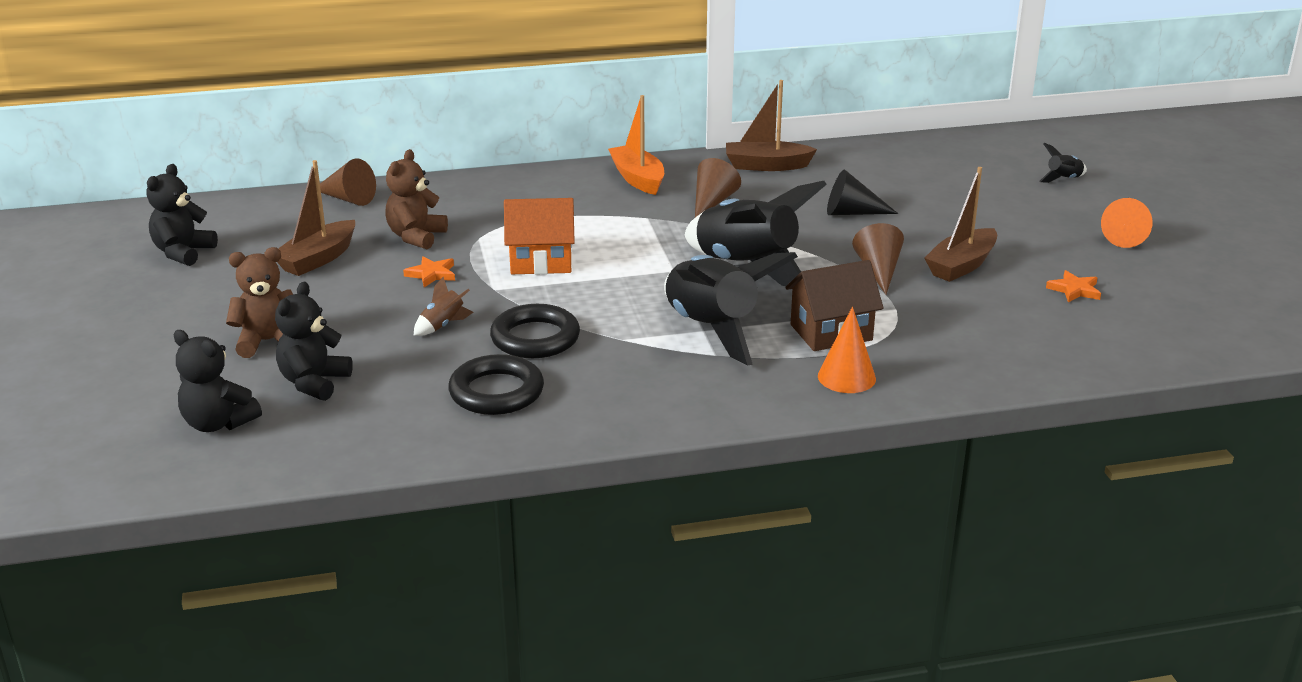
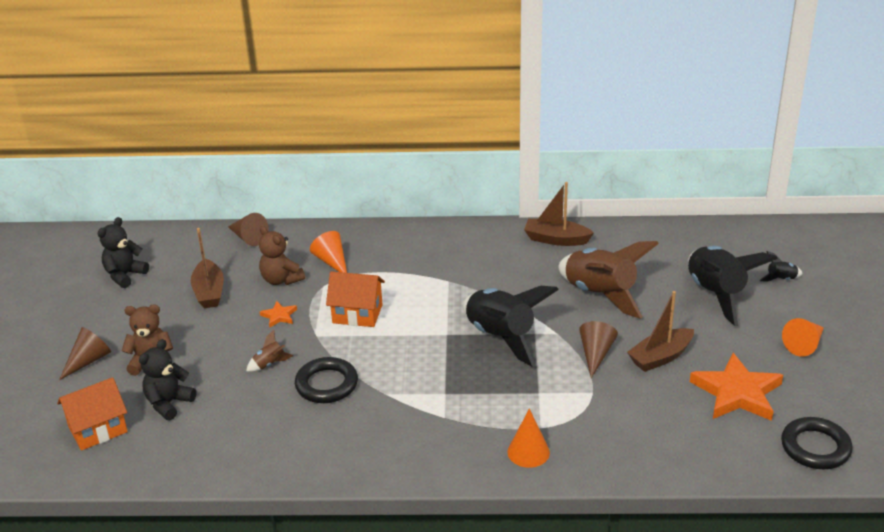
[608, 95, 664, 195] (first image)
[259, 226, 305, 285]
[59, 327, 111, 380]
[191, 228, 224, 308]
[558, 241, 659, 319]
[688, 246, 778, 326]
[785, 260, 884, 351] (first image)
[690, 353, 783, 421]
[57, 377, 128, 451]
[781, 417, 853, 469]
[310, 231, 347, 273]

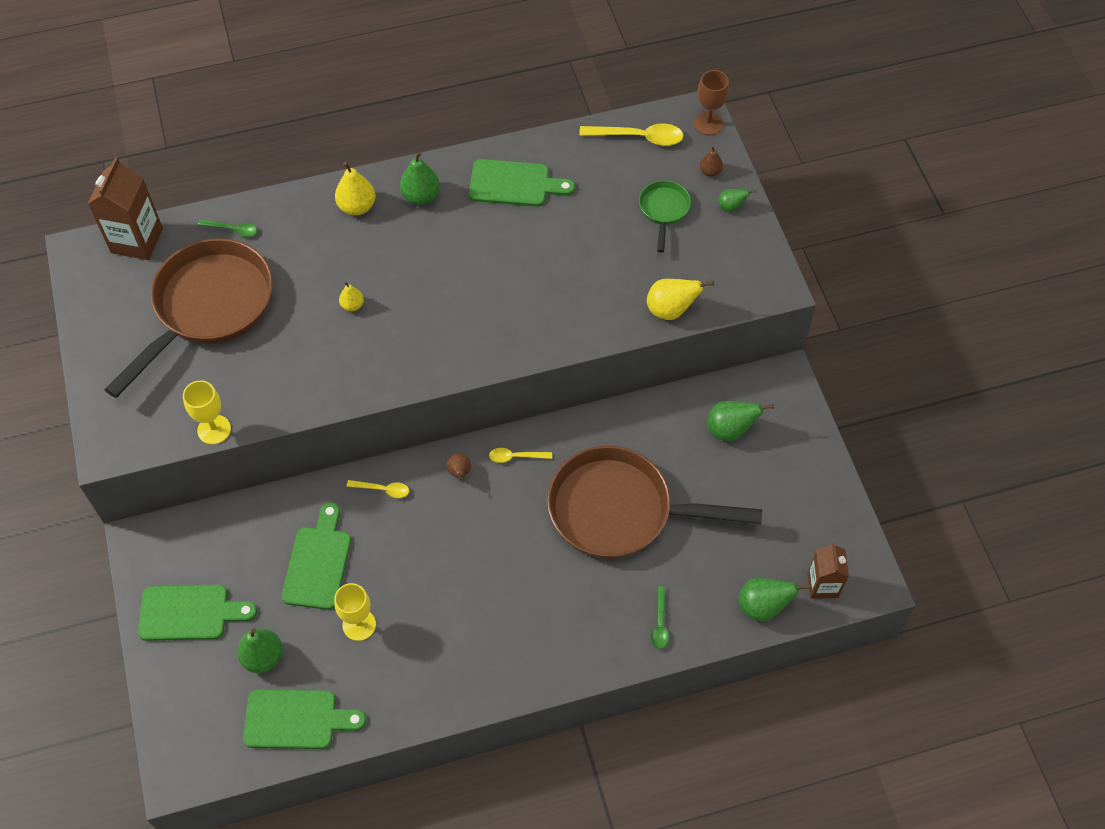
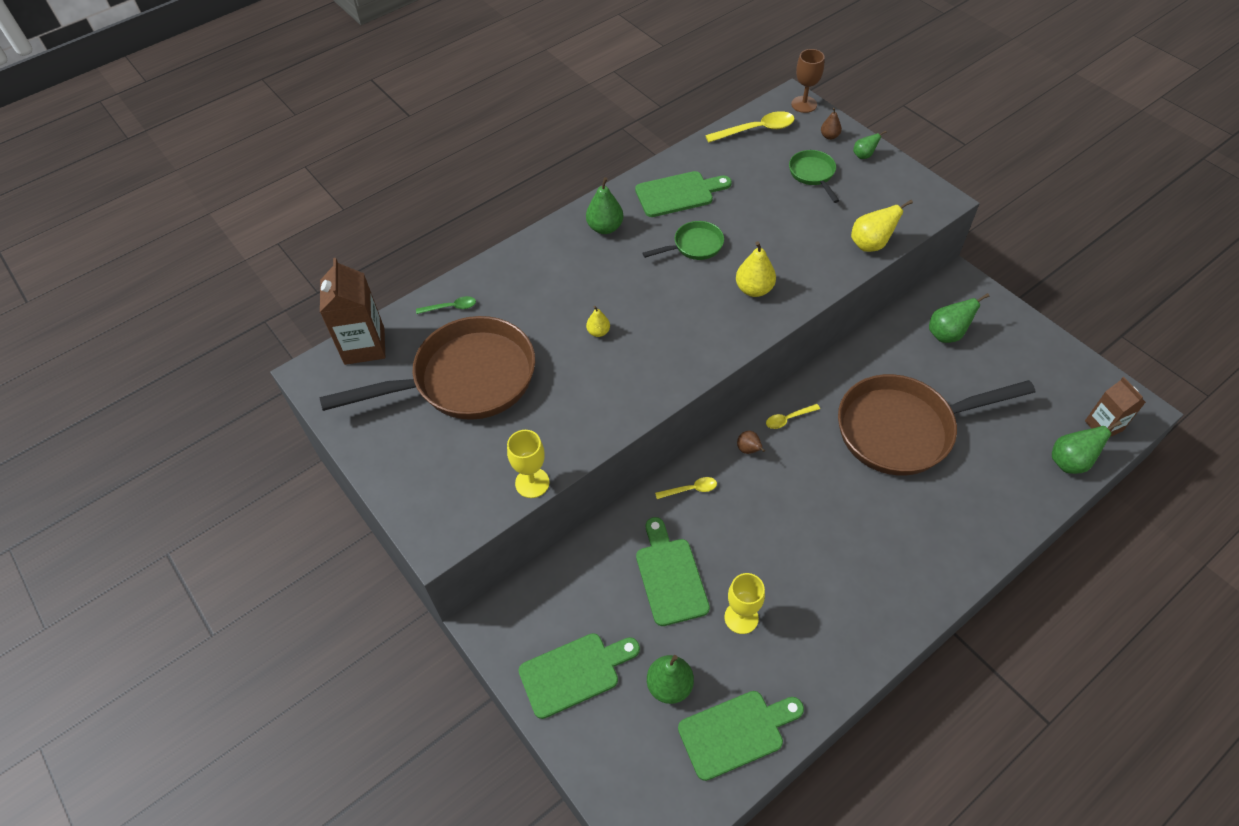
[736, 241, 776, 297]
[320, 316, 535, 420]
[651, 587, 669, 649] (first image)
[642, 221, 724, 260]

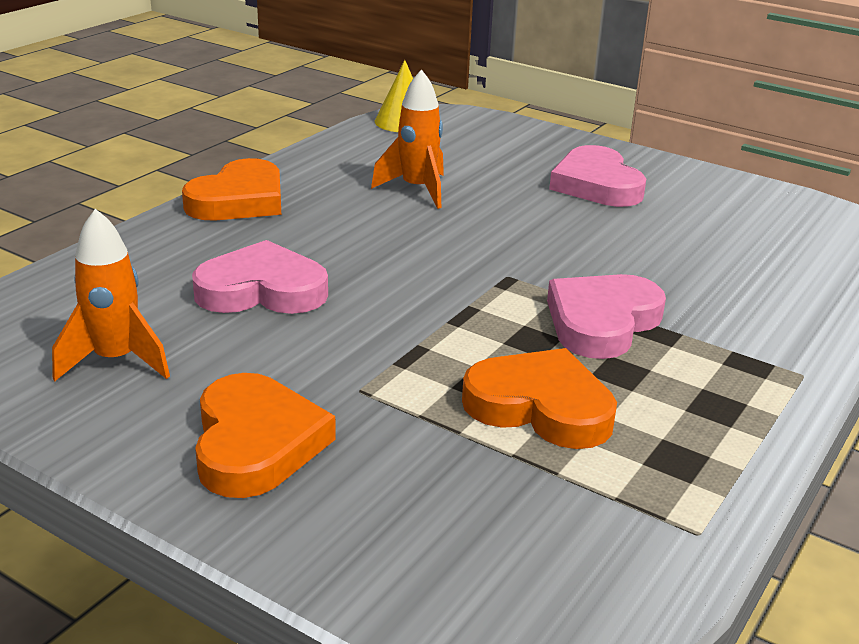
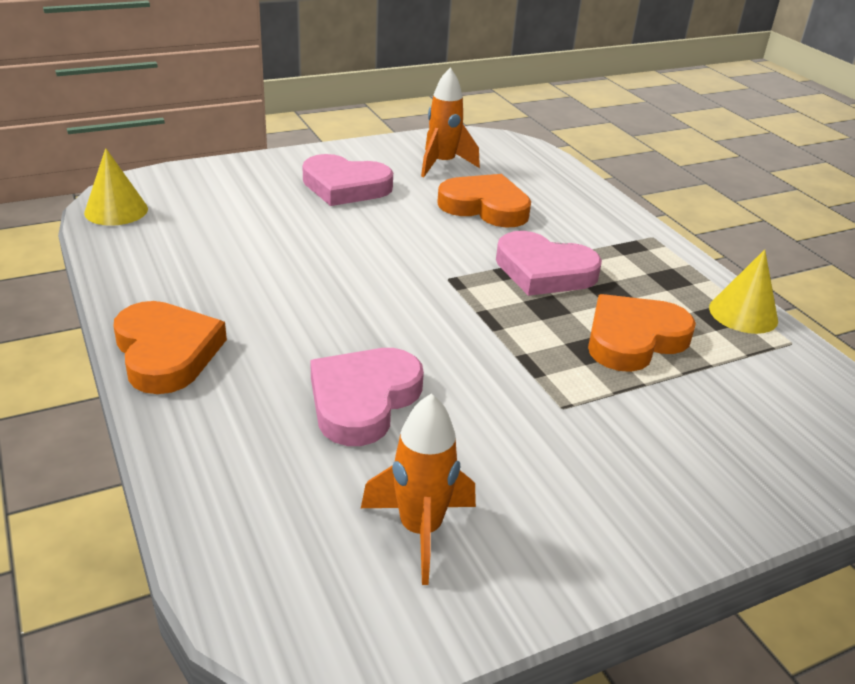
[421, 68, 480, 177]
[496, 231, 602, 296]
[437, 174, 531, 227]
[709, 249, 778, 334]

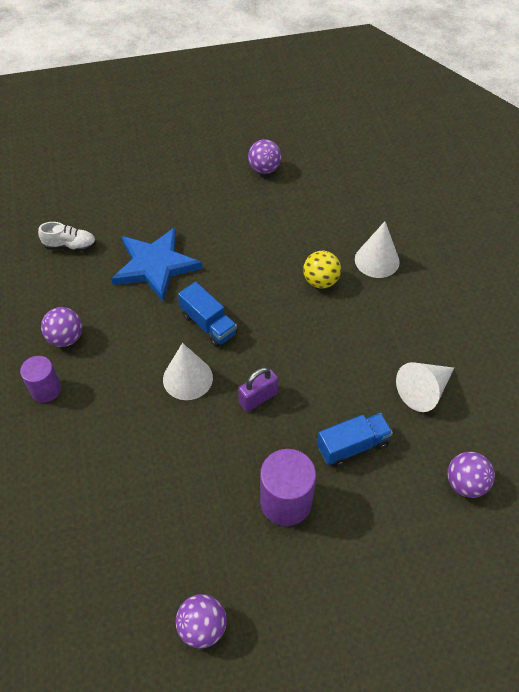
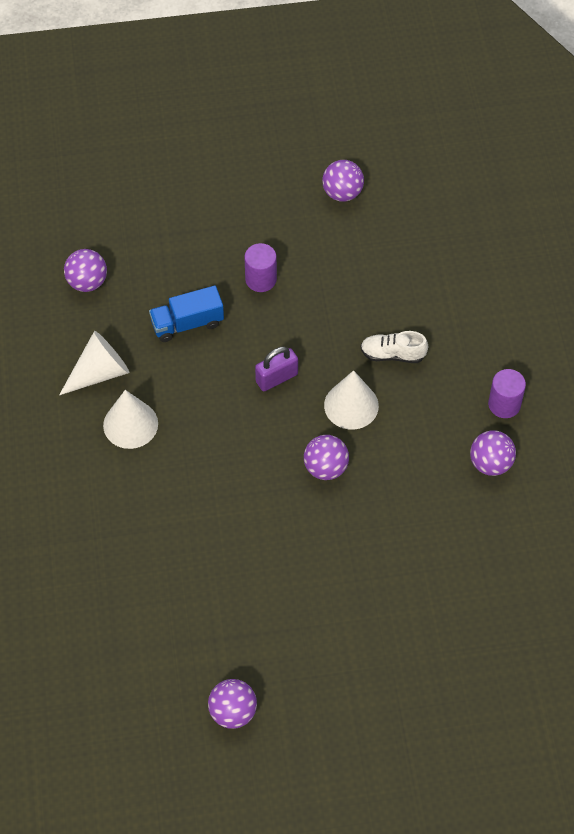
[103, 390, 158, 449]
[361, 331, 428, 363]
[111, 227, 202, 301] (first image)
[303, 251, 341, 289] (first image)
[304, 435, 349, 480]
[244, 243, 277, 292]

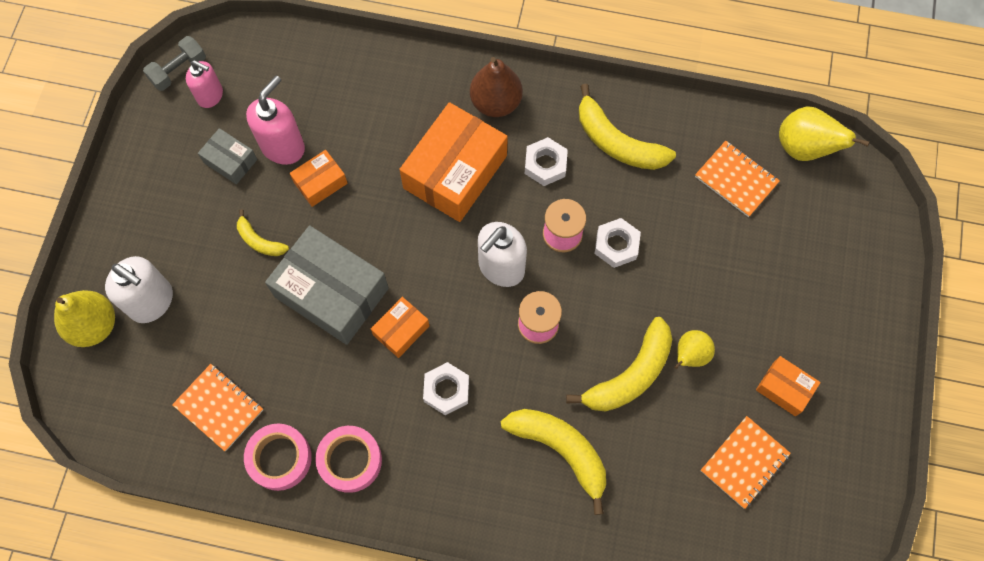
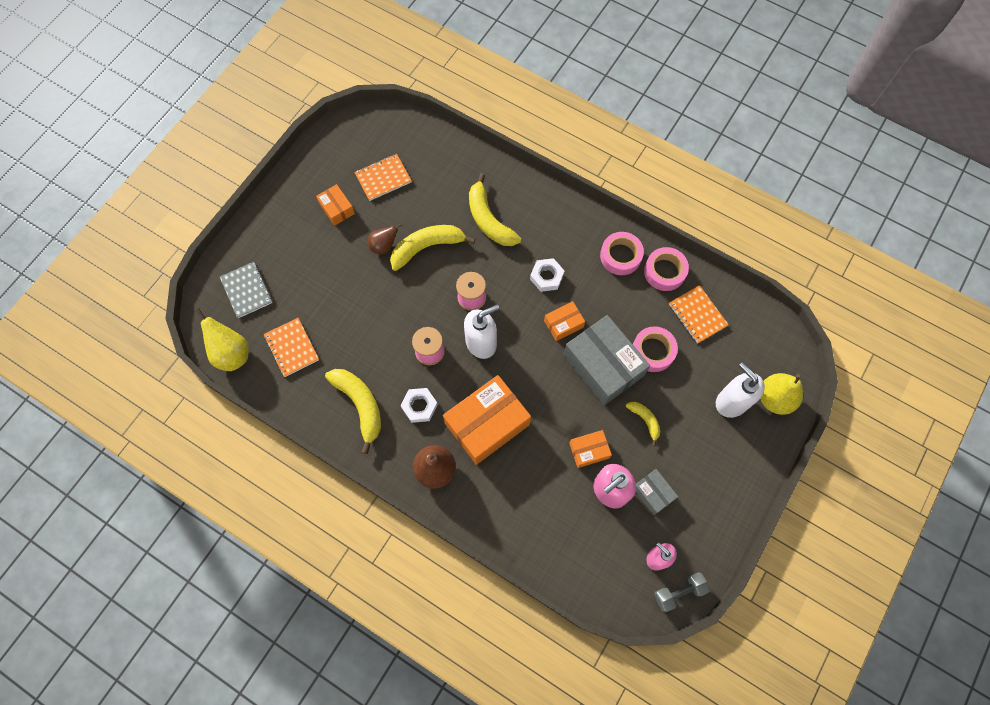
[595, 218, 641, 268] (first image)
[368, 223, 402, 254]
[220, 262, 272, 318]
[633, 326, 678, 372]

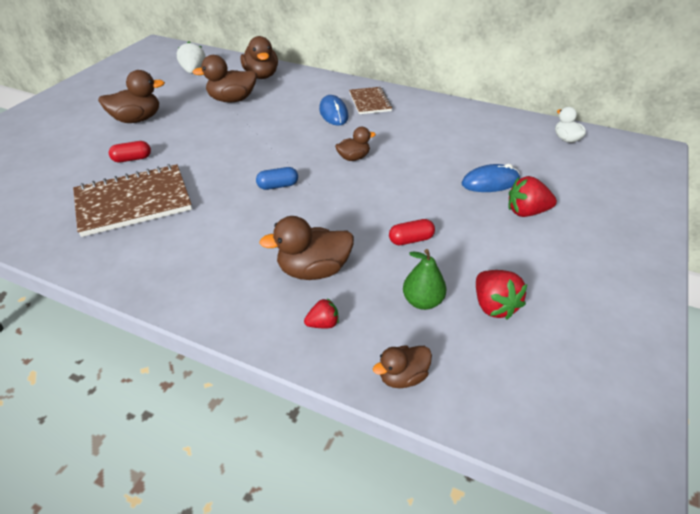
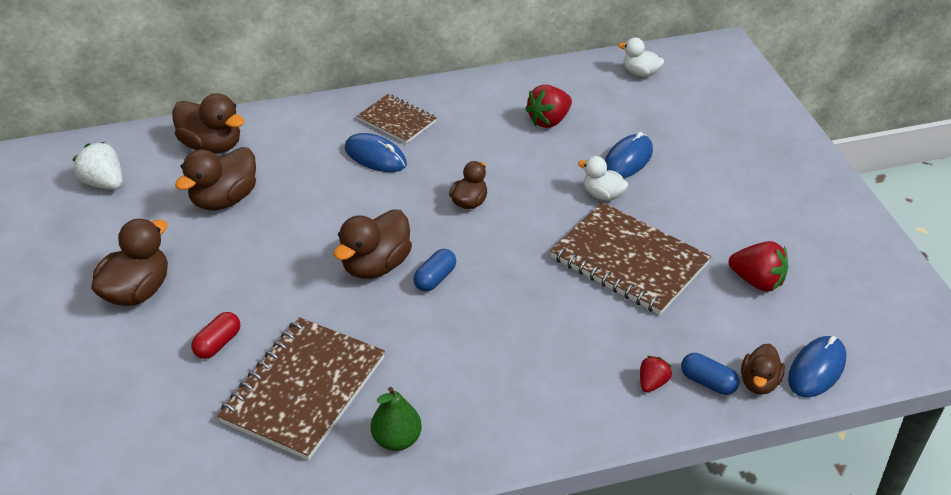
[525, 85, 572, 128]
[334, 209, 412, 279]
[550, 202, 711, 315]
[371, 387, 422, 451]
[578, 156, 628, 201]
[788, 336, 846, 397]
[681, 353, 739, 395]

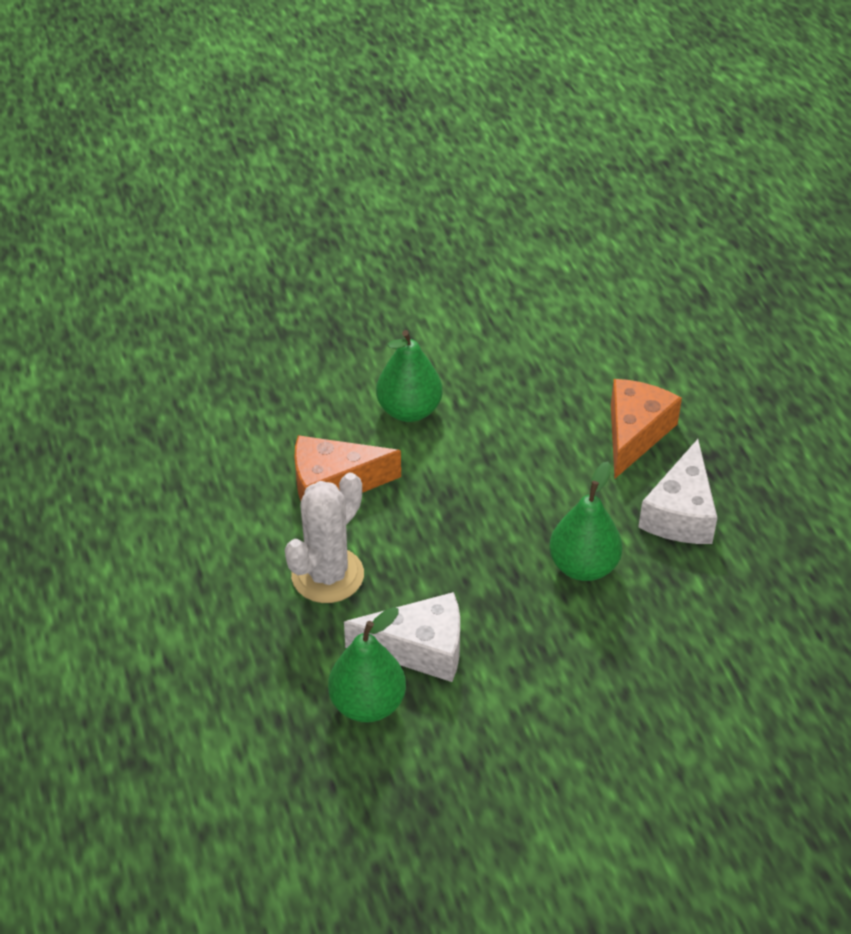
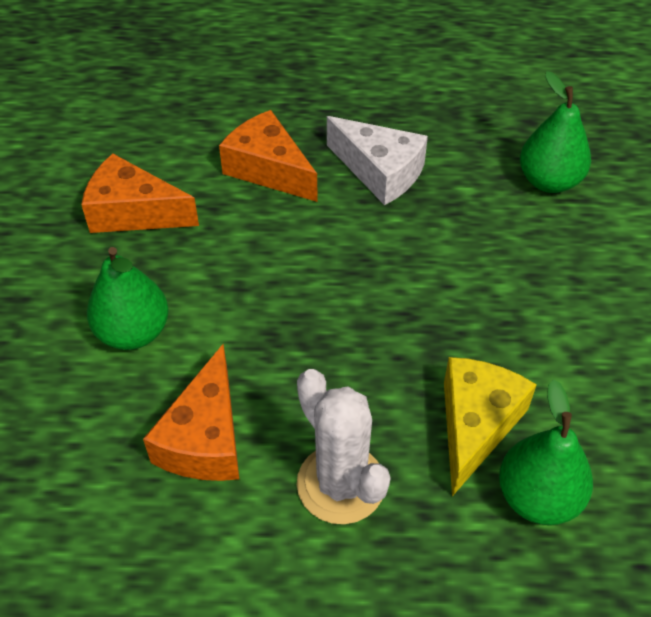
[520, 71, 591, 193]
[444, 357, 537, 496]
[81, 153, 199, 233]

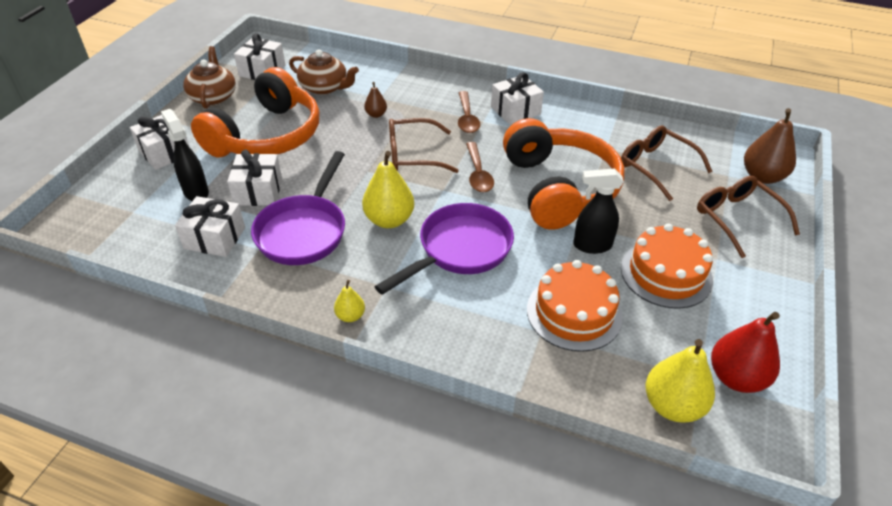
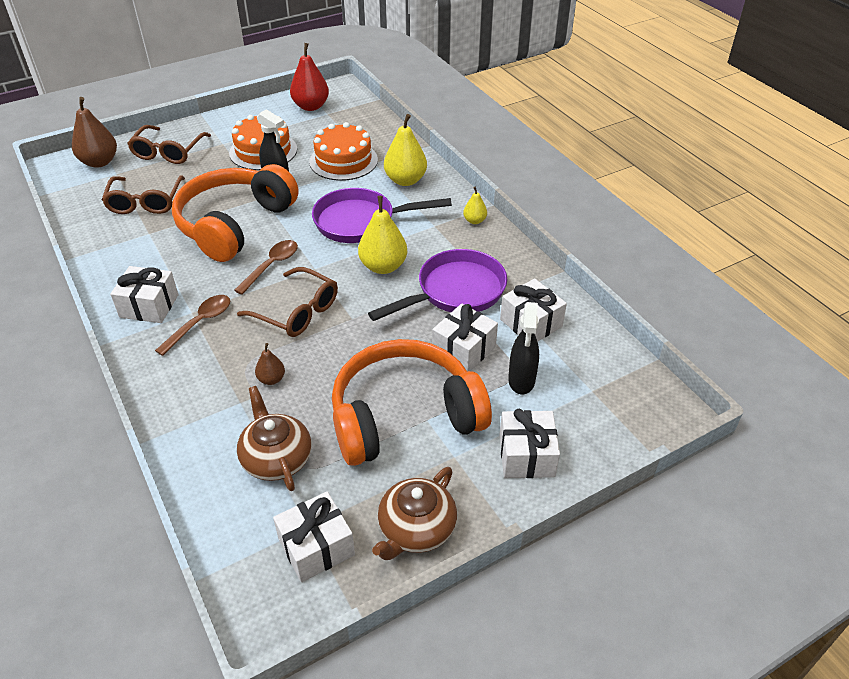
[384, 114, 427, 186]

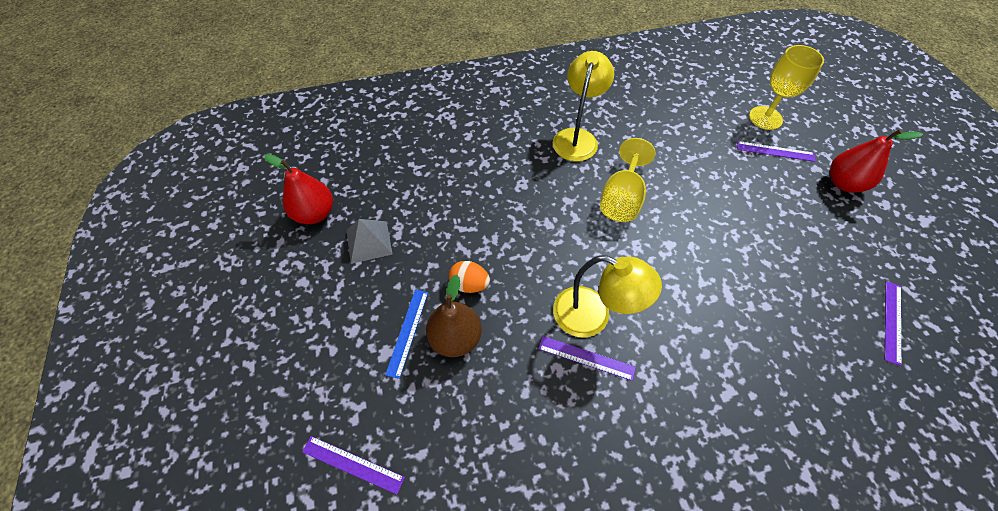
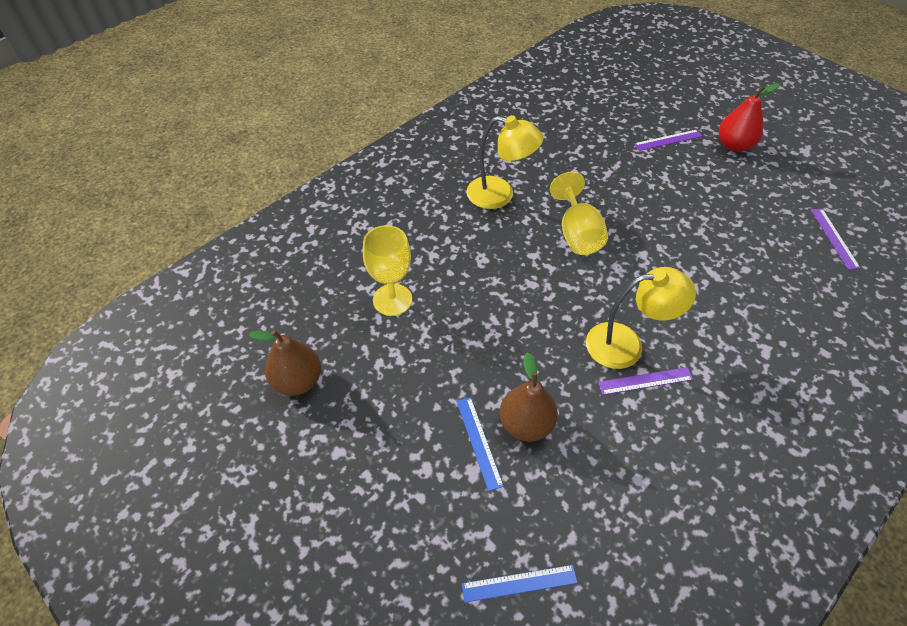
[363, 225, 412, 316]
[466, 115, 544, 209]
[249, 330, 321, 396]
[346, 219, 393, 264] (first image)
[449, 261, 490, 293] (first image)
[462, 565, 578, 602]

